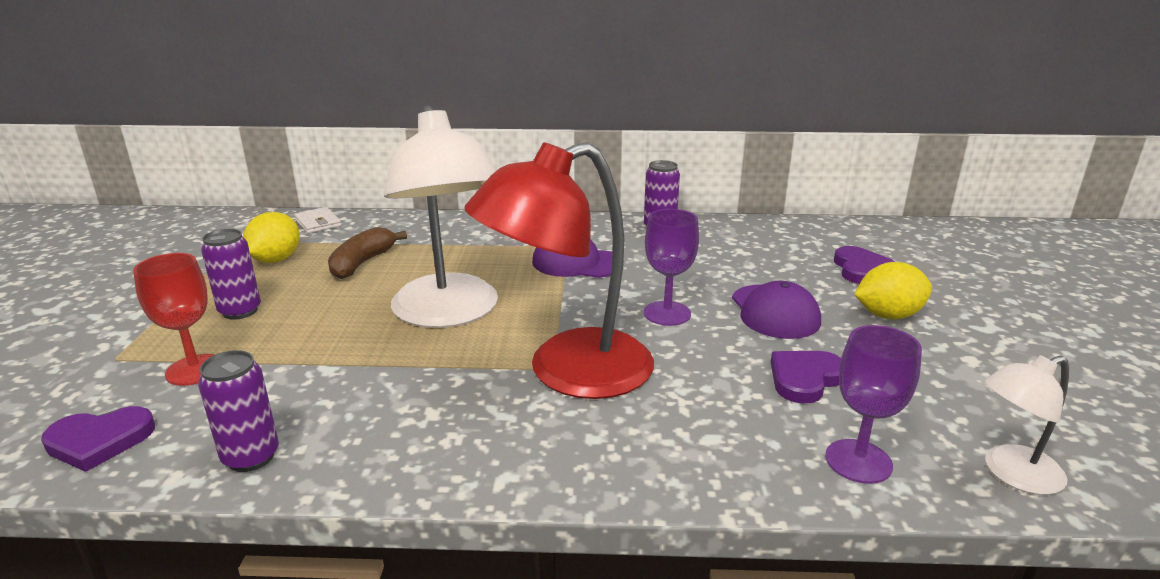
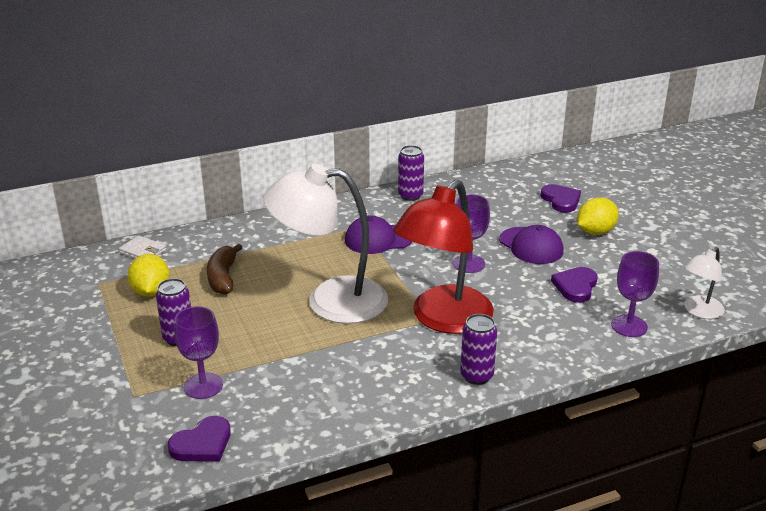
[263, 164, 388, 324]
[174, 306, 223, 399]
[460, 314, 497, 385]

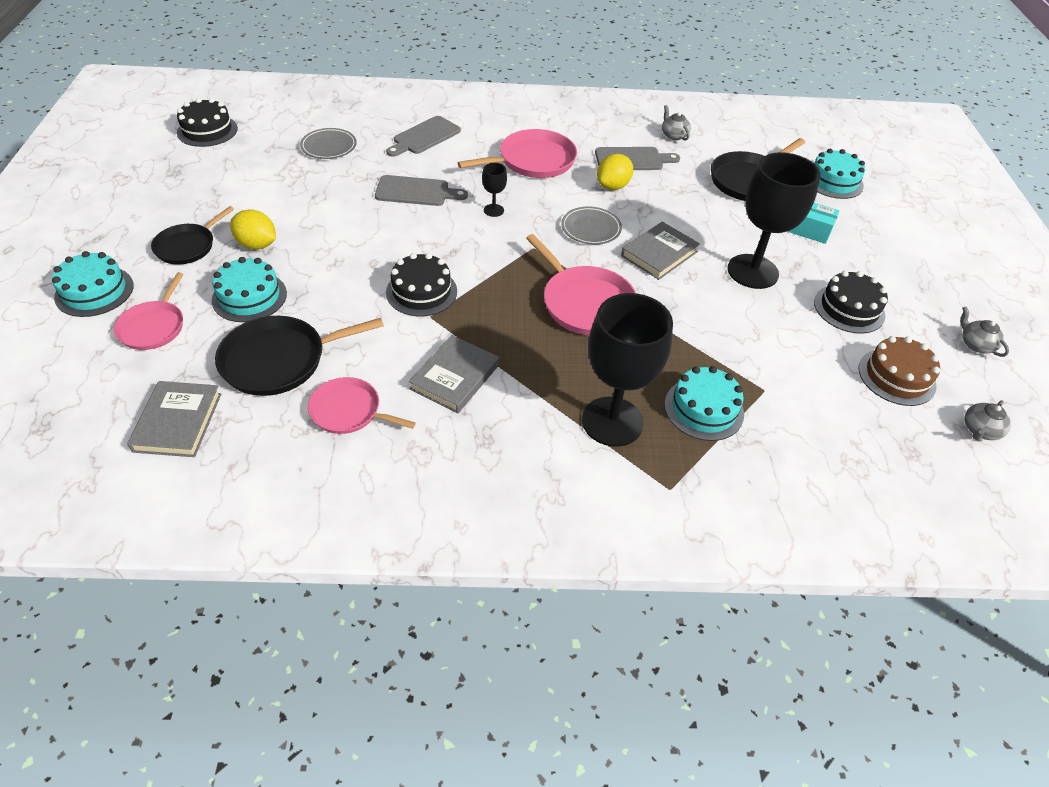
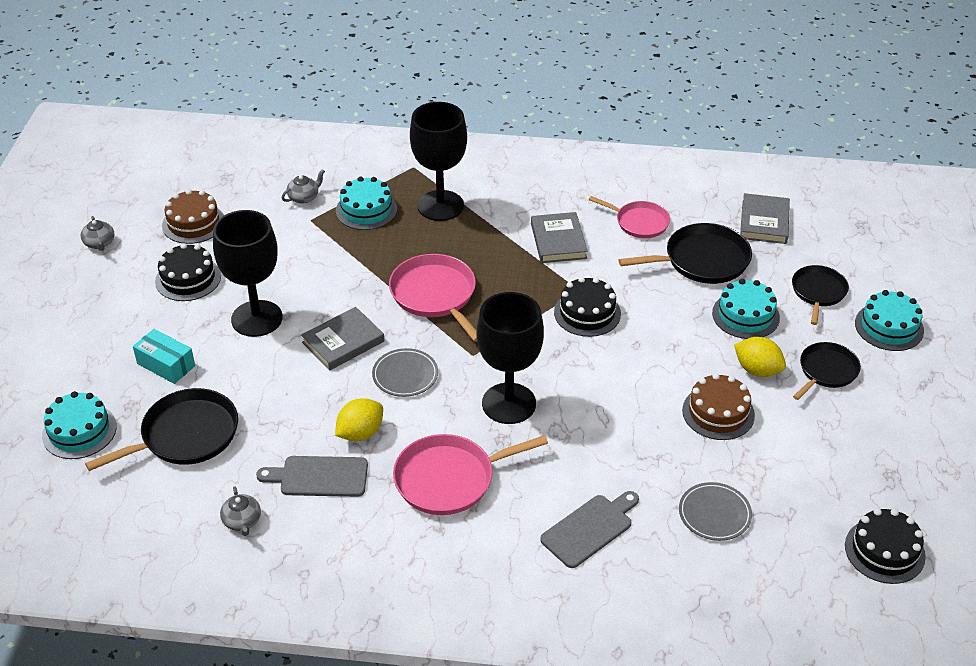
[477, 292, 544, 424]
[375, 175, 468, 206] (first image)
[792, 265, 849, 325]
[531, 212, 588, 263]
[282, 169, 325, 204]
[682, 373, 755, 440]

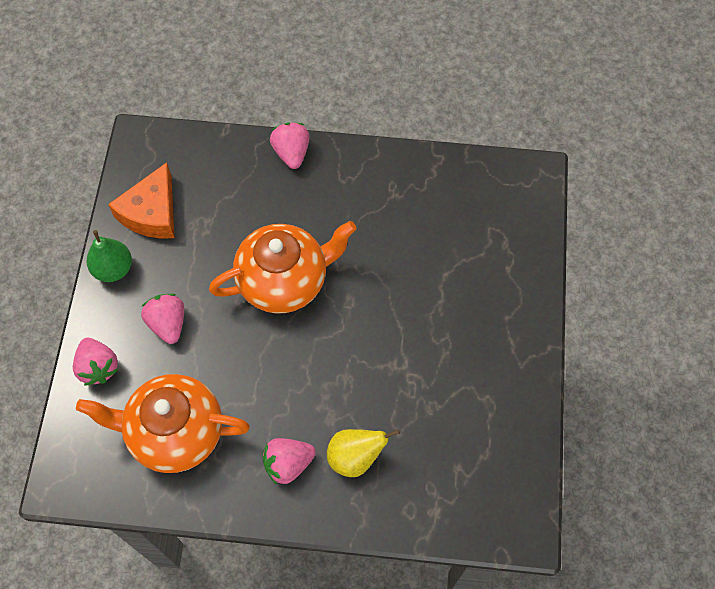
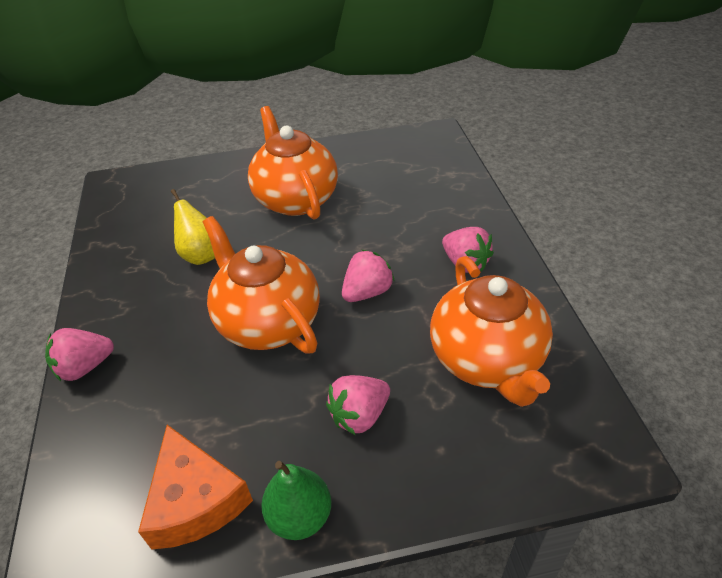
[138, 425, 253, 549]
[342, 250, 395, 302]
[171, 189, 215, 265]
[248, 106, 338, 220]

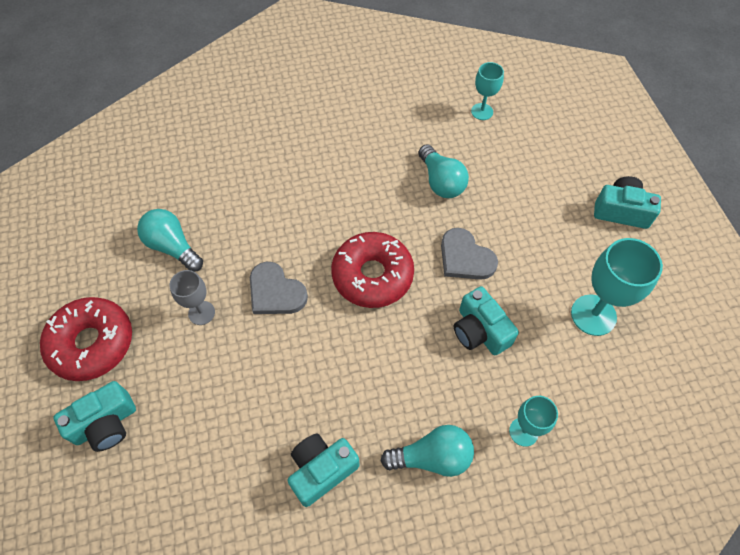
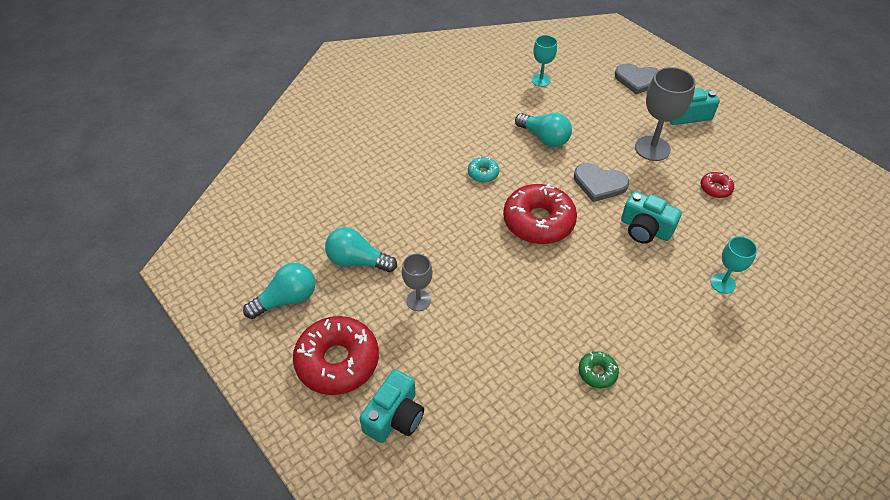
[701, 172, 734, 198]
[615, 63, 659, 94]
[243, 263, 315, 319]
[579, 351, 619, 389]
[635, 67, 696, 161]
[468, 157, 499, 182]

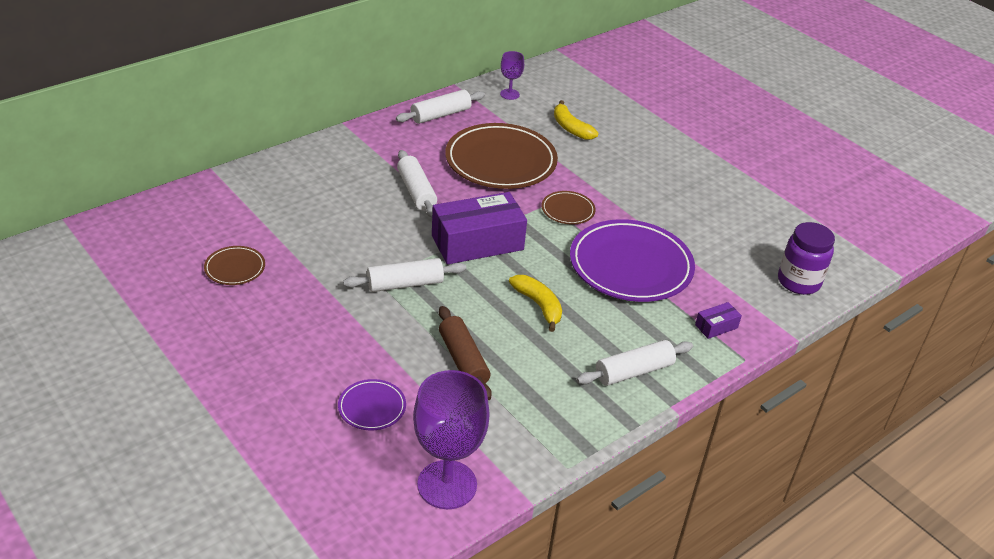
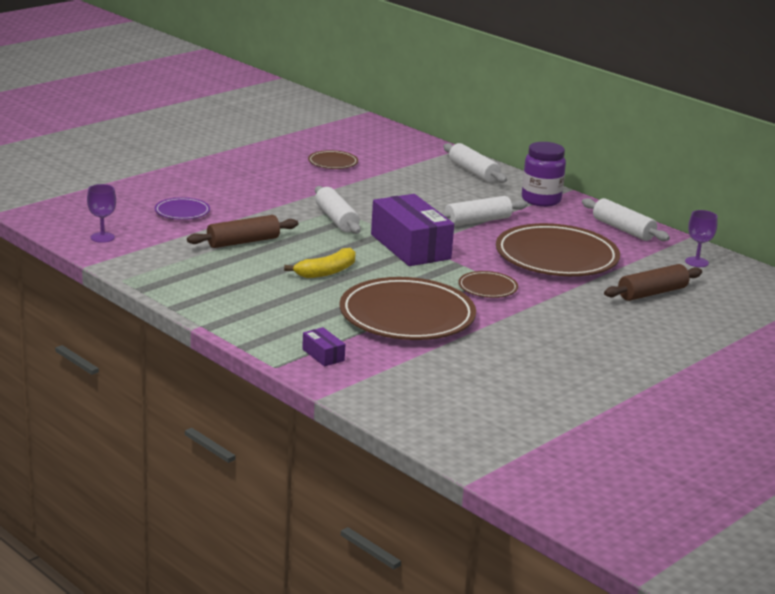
[604, 264, 702, 301]
[340, 277, 476, 340]
[522, 142, 566, 207]
[443, 143, 507, 183]
[87, 184, 116, 243]

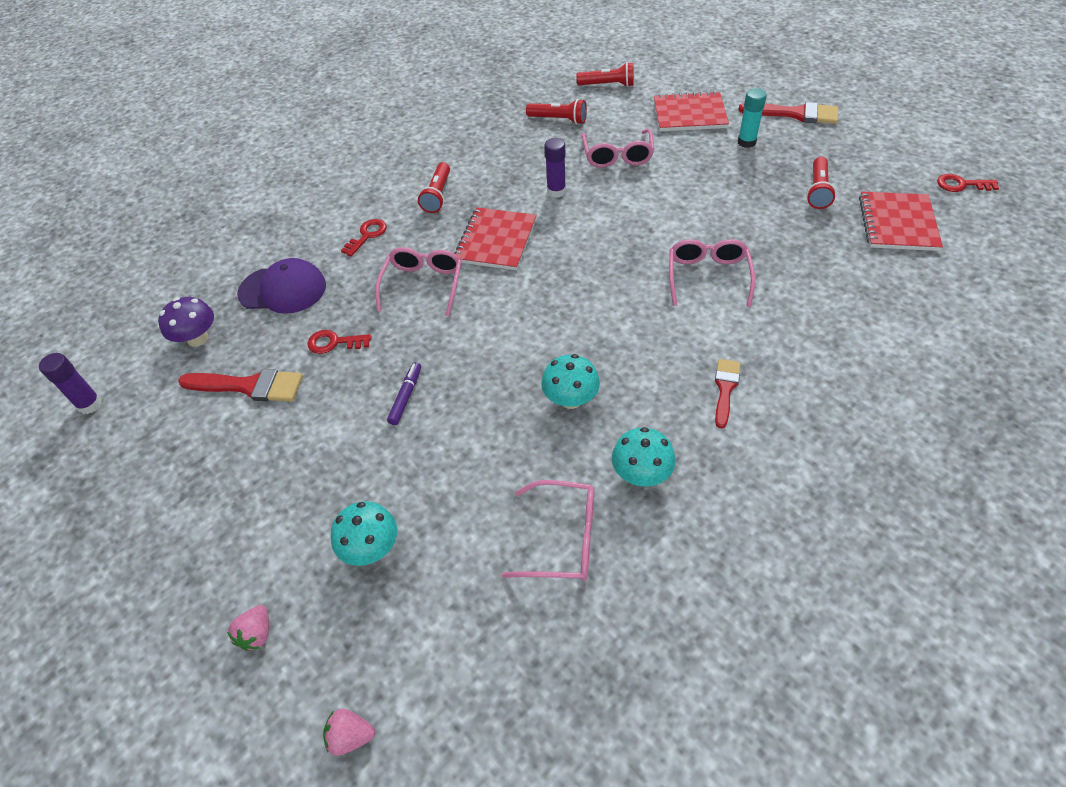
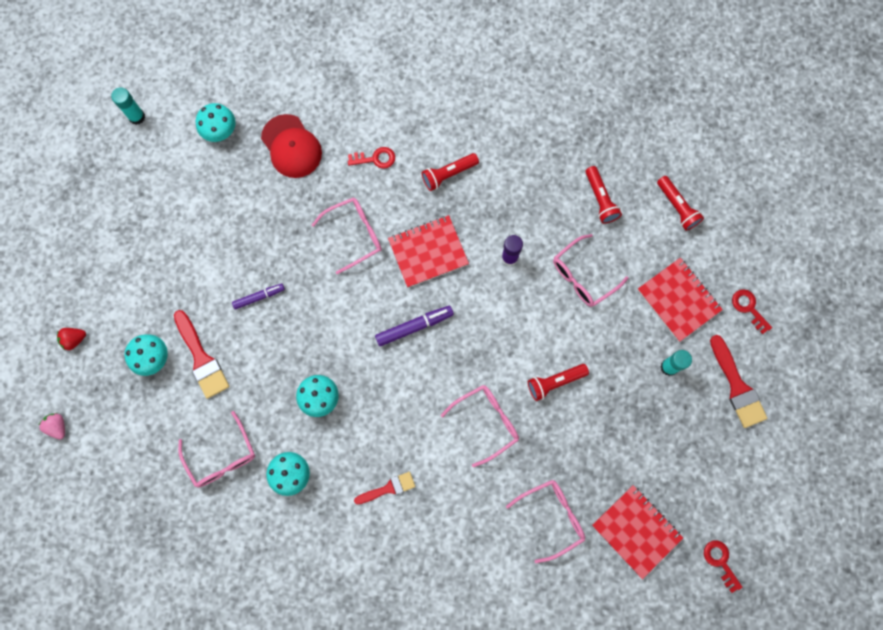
[528, 364, 589, 401]
[592, 485, 683, 579]
[261, 114, 322, 178]
[196, 103, 236, 142]
[732, 289, 772, 334]
[111, 88, 145, 125]
[174, 310, 229, 399]
[57, 328, 86, 351]
[375, 306, 454, 346]
[506, 480, 585, 563]

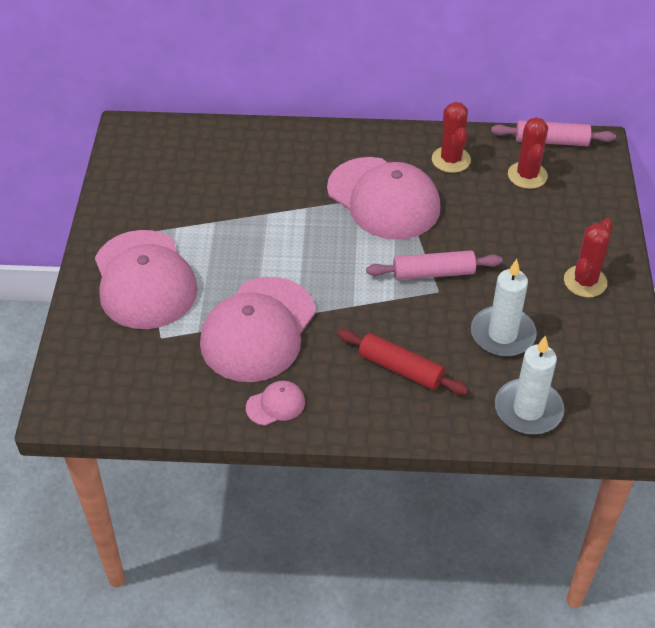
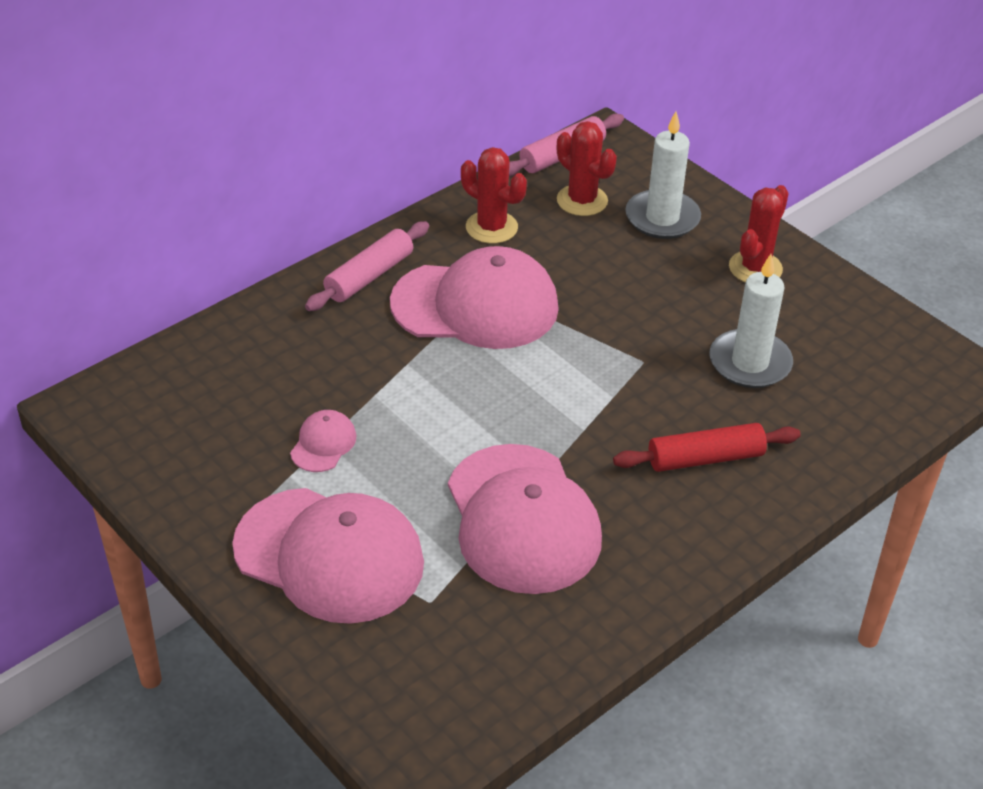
[729, 185, 789, 283]
[305, 221, 429, 311]
[625, 111, 701, 239]
[290, 410, 356, 472]

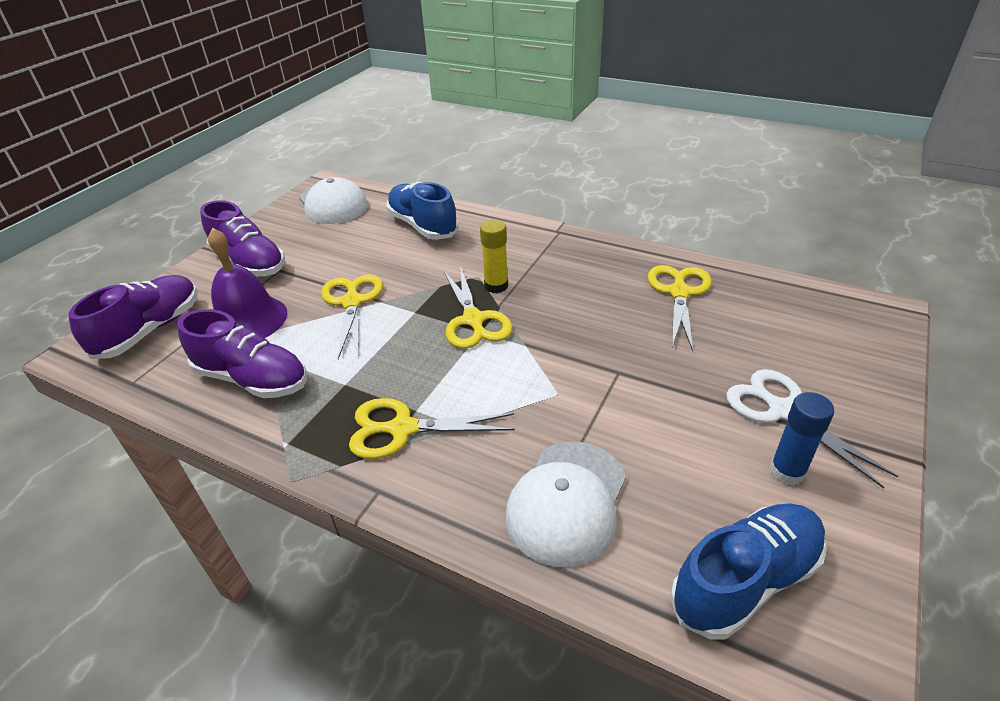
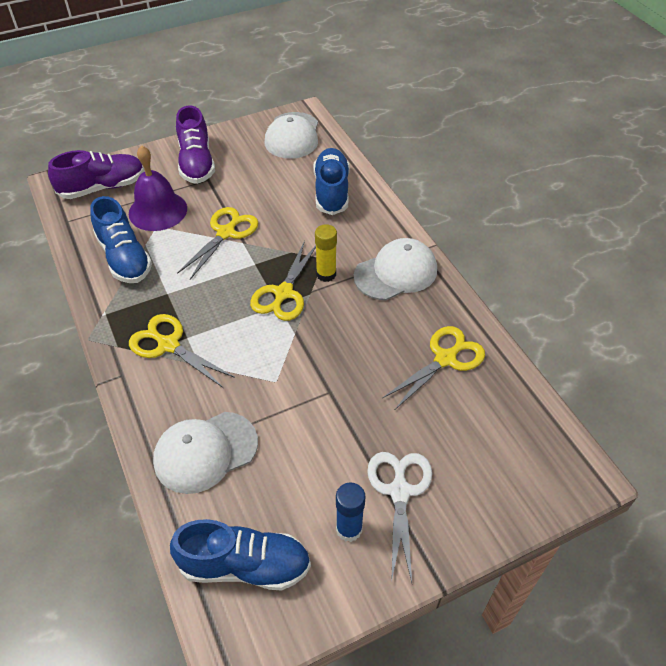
[90, 196, 152, 283]
[354, 238, 437, 300]

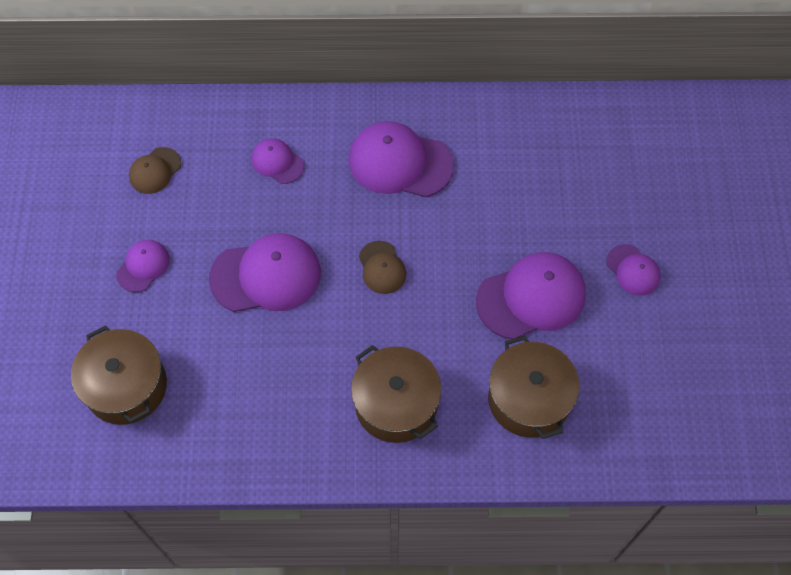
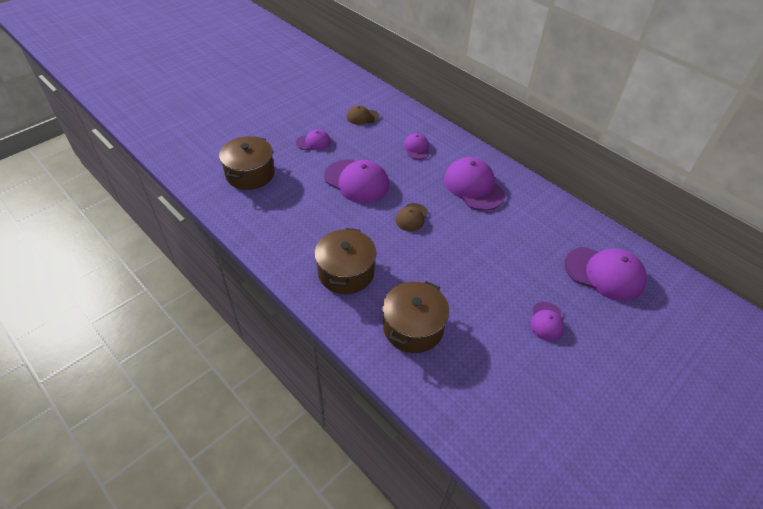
[564, 247, 647, 301]

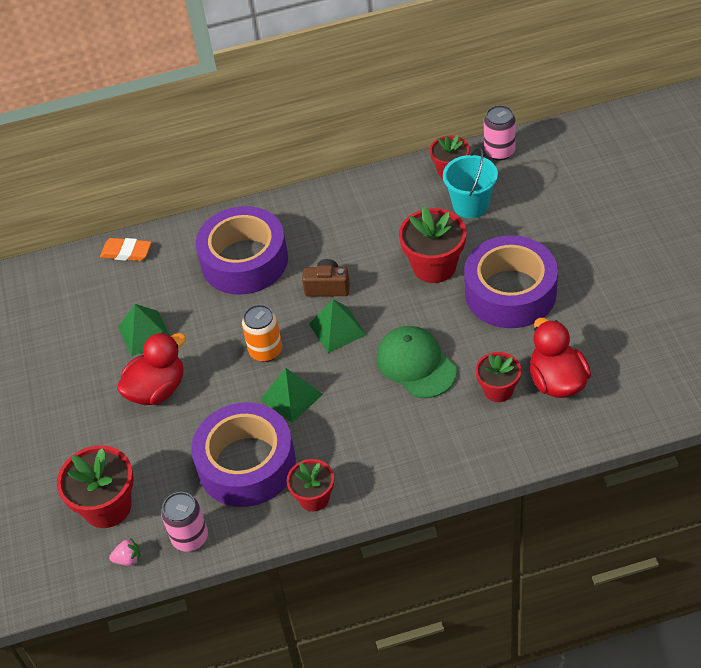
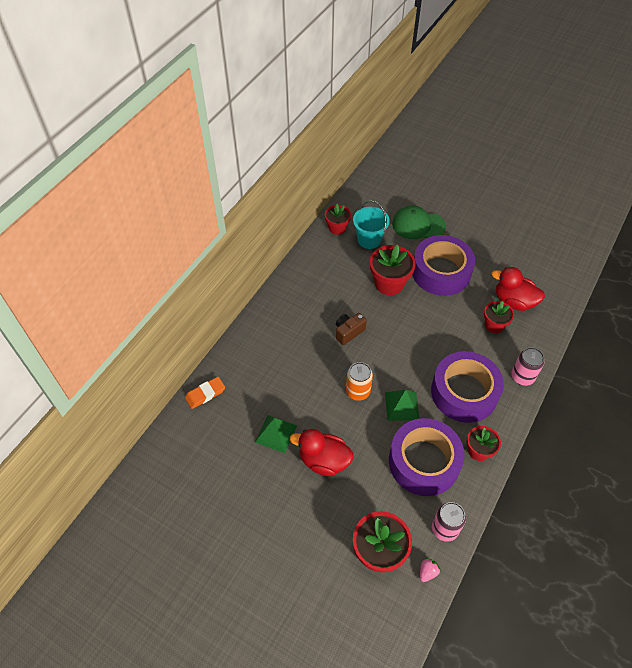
[511, 347, 544, 386]
[431, 351, 504, 423]
[309, 300, 366, 353] (first image)
[392, 206, 446, 239]
[290, 429, 354, 476]

